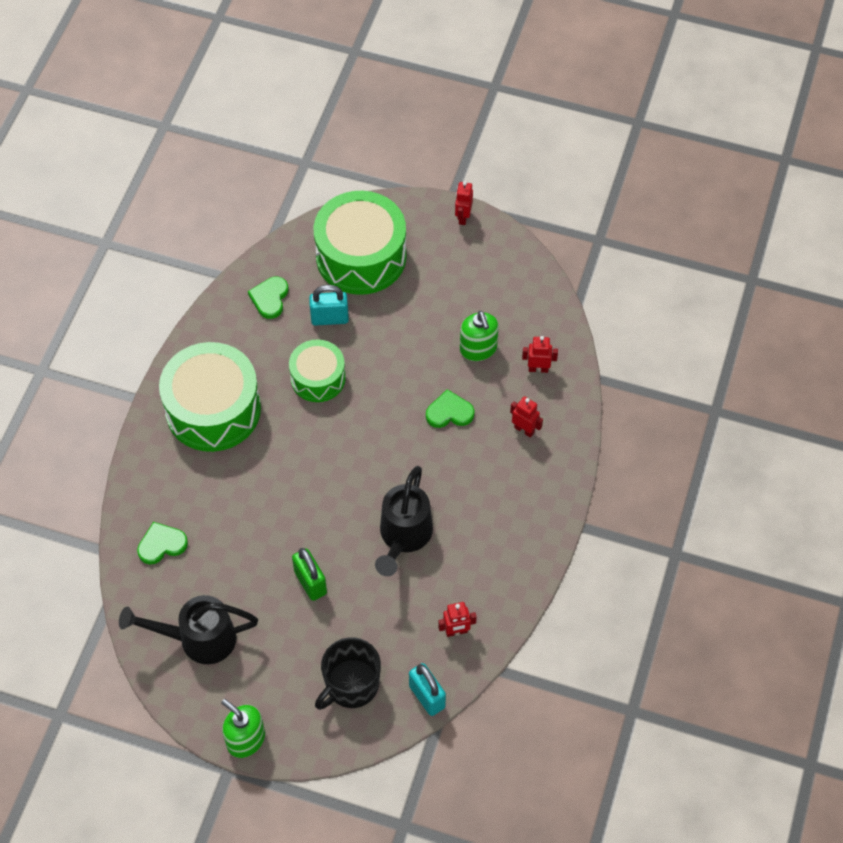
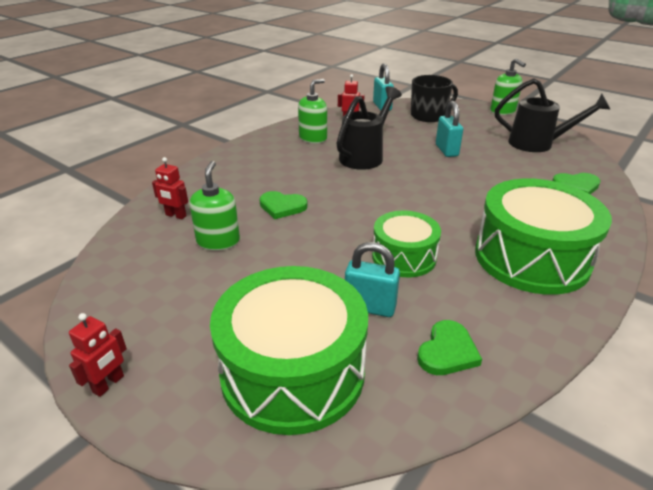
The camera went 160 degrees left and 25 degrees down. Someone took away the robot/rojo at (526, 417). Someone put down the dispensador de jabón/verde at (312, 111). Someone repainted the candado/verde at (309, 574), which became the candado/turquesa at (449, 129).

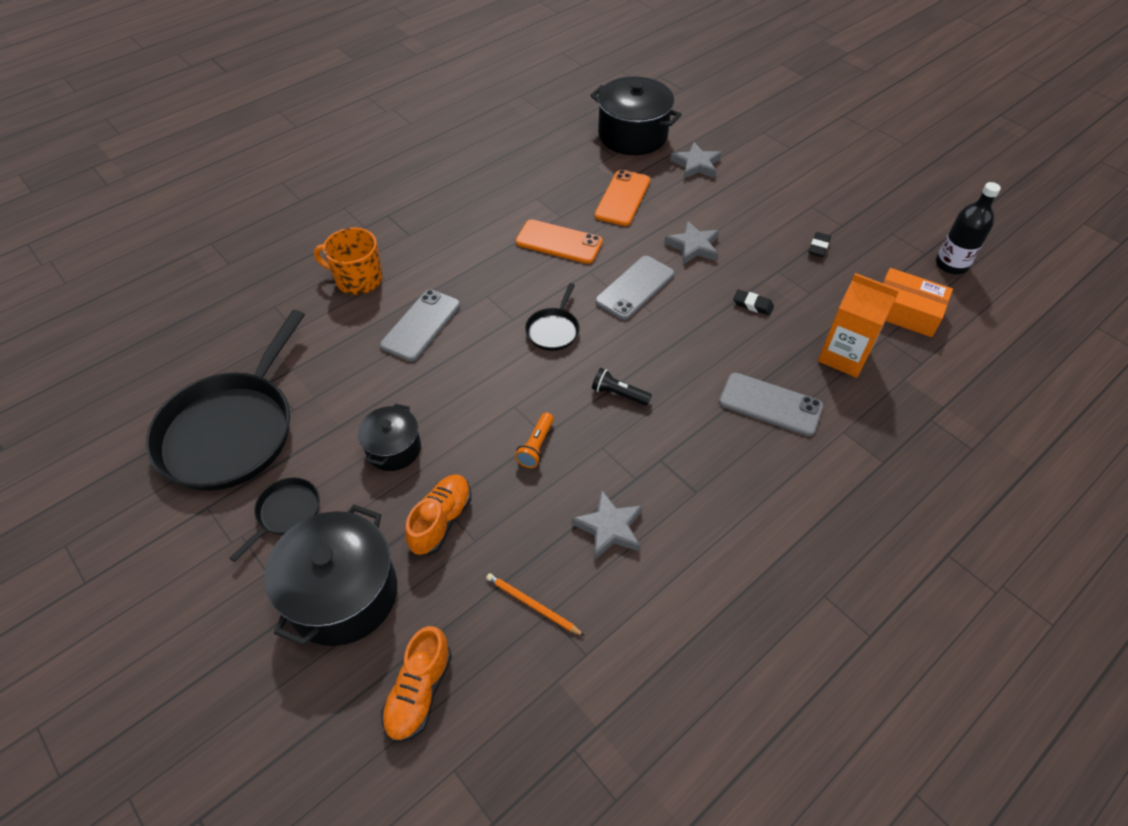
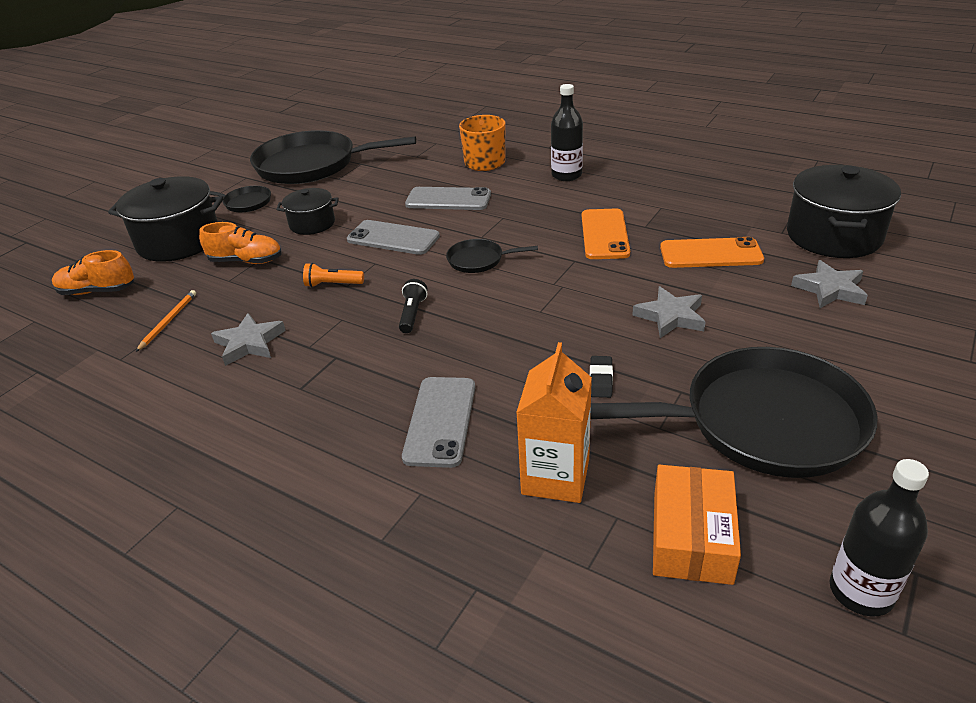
The camera went 75 degrees right and 15 degrees down. Someone put down the botella/negro at (567, 132). Someone carried the móvil/gris from (634, 288) to (393, 237). Someone swapped the goma de borrar/negro at (819, 244) for the sartén/negro at (733, 412).

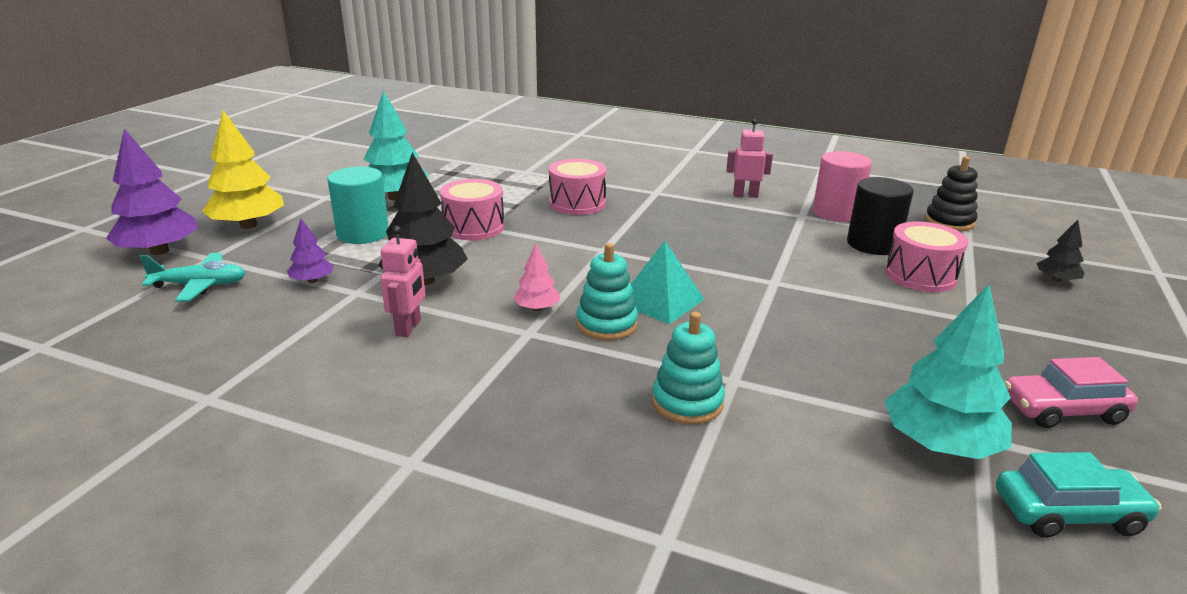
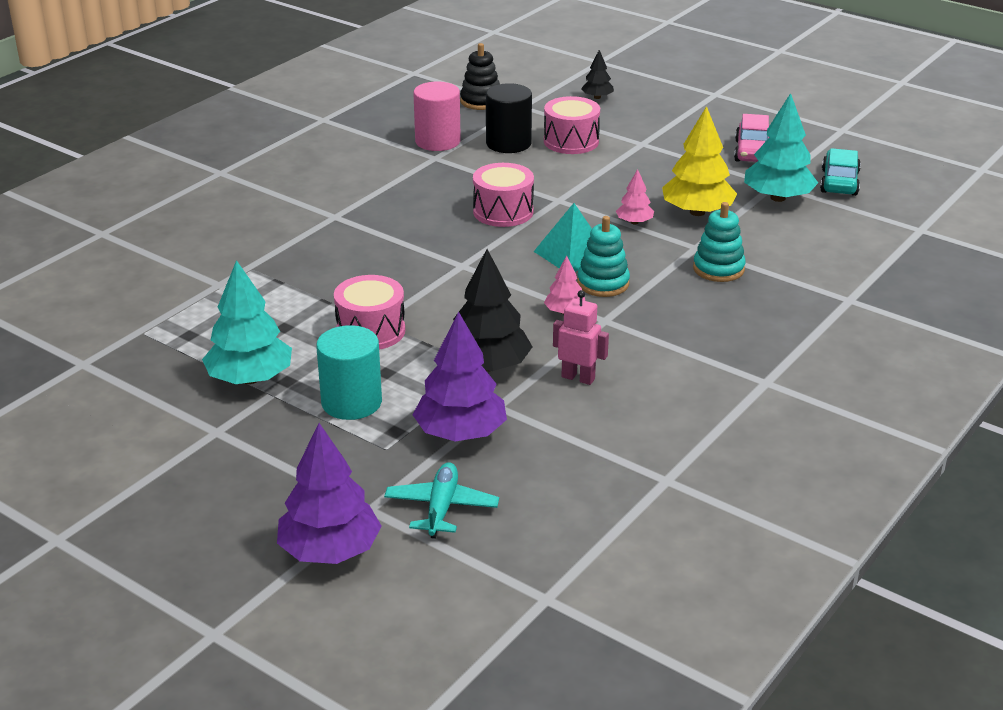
The camera went 75 degrees left and 5 degrees up. Someone took away the robot/rosa at (749, 158). Someone put down the árbol/rosa at (635, 196). Someone carried the árbol/amarillo from (243, 169) to (699, 161). Someone carried the tambor/rosa from (578, 187) to (503, 195). Someone scaled the árbol/morado at (310, 250) by 1.95.

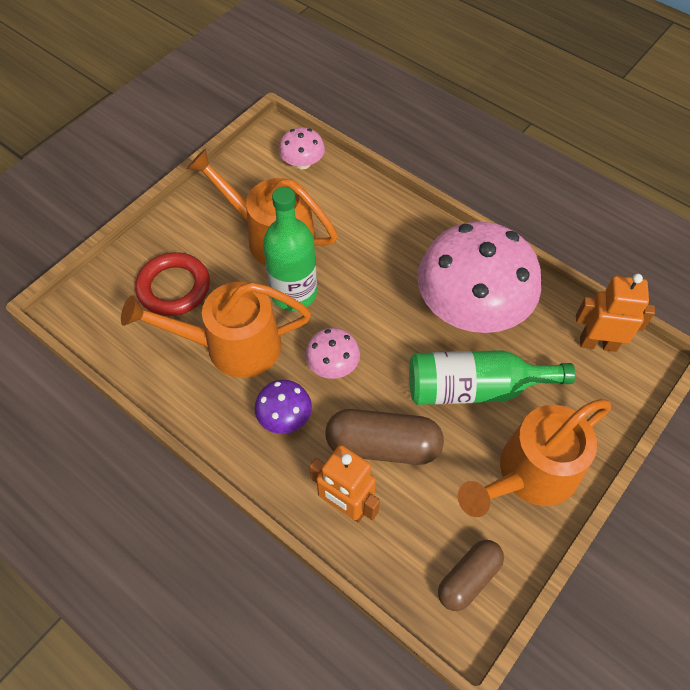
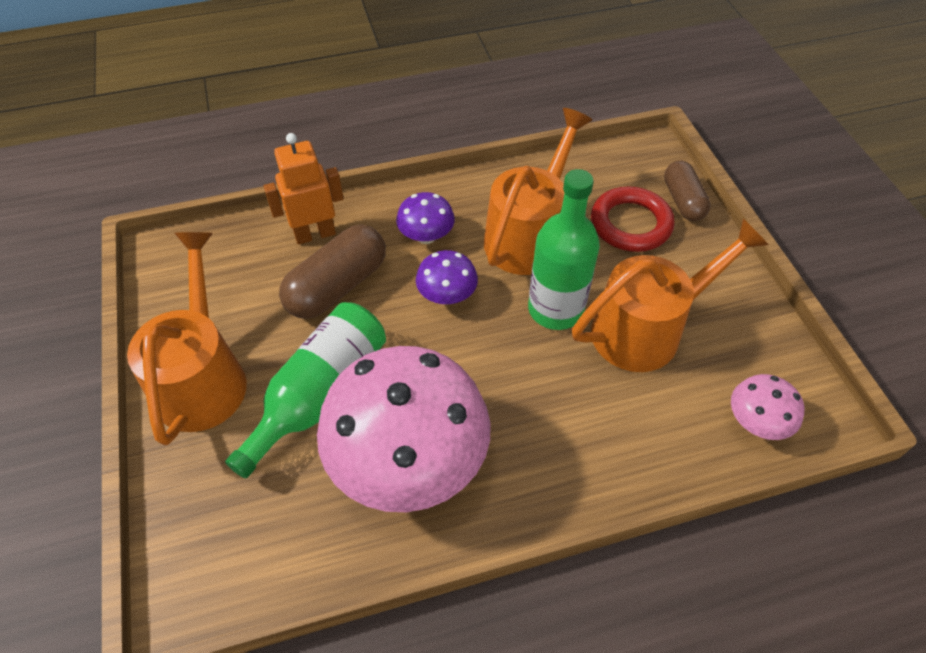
The camera went 125 degrees right and 5 degrees down. Someone took away the robot/naranja at (615, 313). Someone carried the cápsula/marrón from (471, 575) to (687, 191). Someone repainted the seta/rosa at (332, 353), which became the seta/morado at (447, 277).

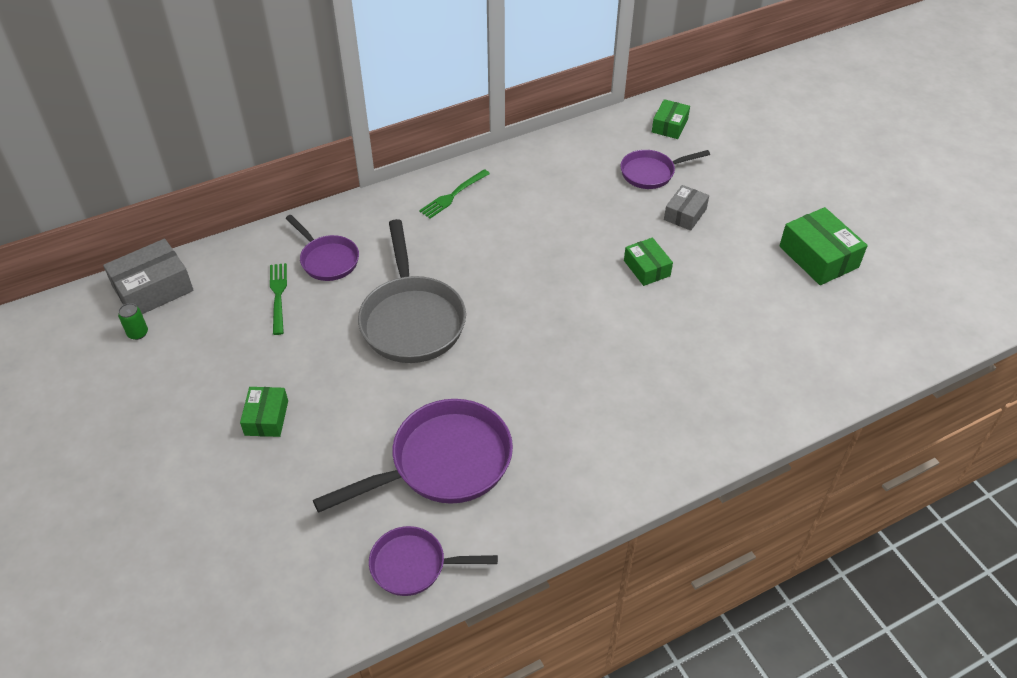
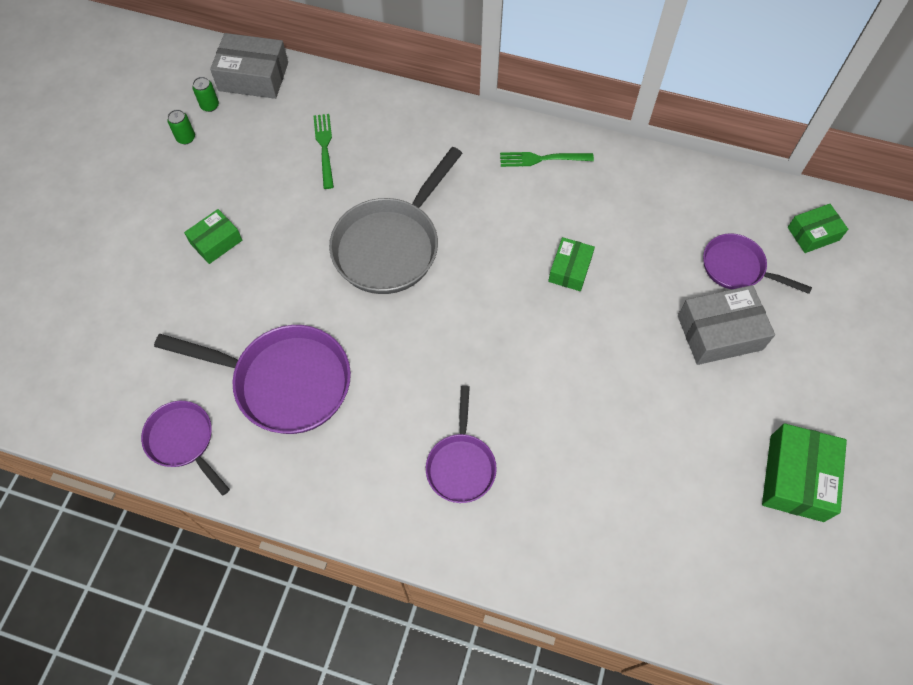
The camera went 45 degrees right and 15 degrees up. Someone put down the lata/verde at (181, 126). Someone carried the sartén/morado from (322, 248) to (461, 444). Someone carried the caja/verde from (648, 262) to (571, 264). Someone rotated the tenedor/verde at (278, 299) by 45 degrees counterclockwise. Someone scaled the caja/gris at (686, 208) by 1.62.

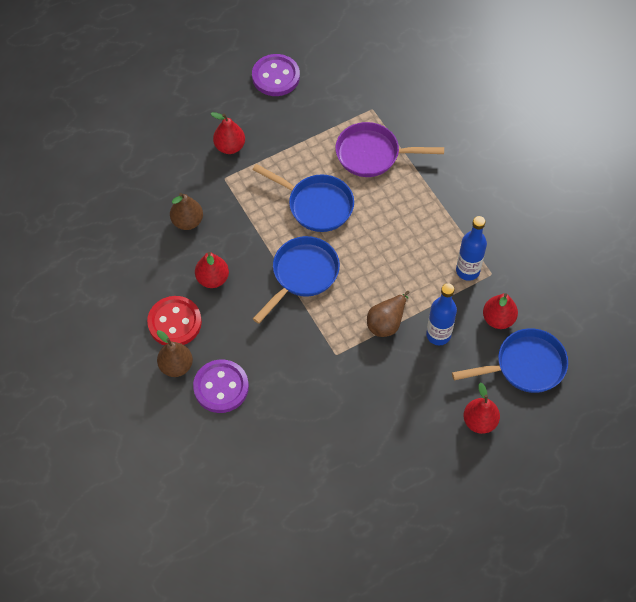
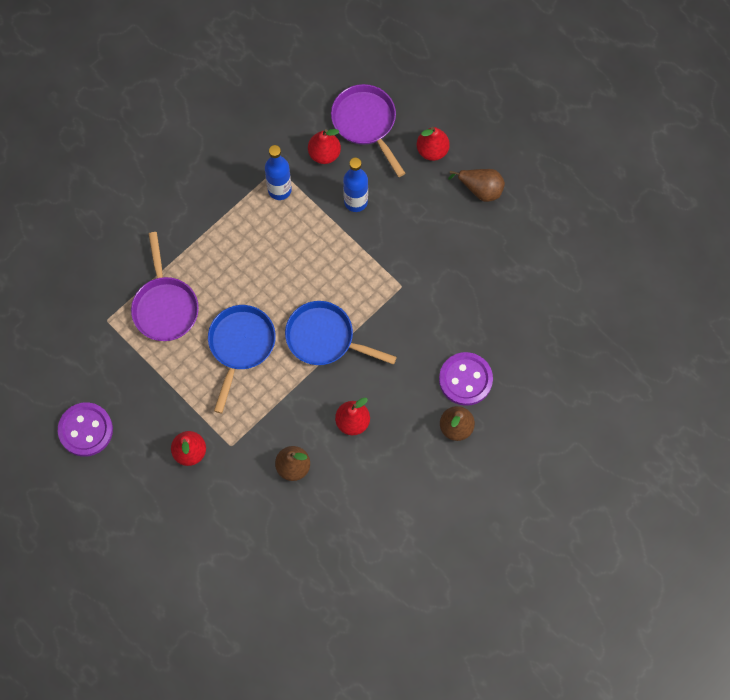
The camera went 105 degrees left and 10 degrees up. Someone took away the botón/rojo at (174, 320). Someone carried the pera/marrón from (388, 314) to (476, 185). Someone repainted the sartén/azul at (510, 360), which became the sartén/morado at (368, 130).

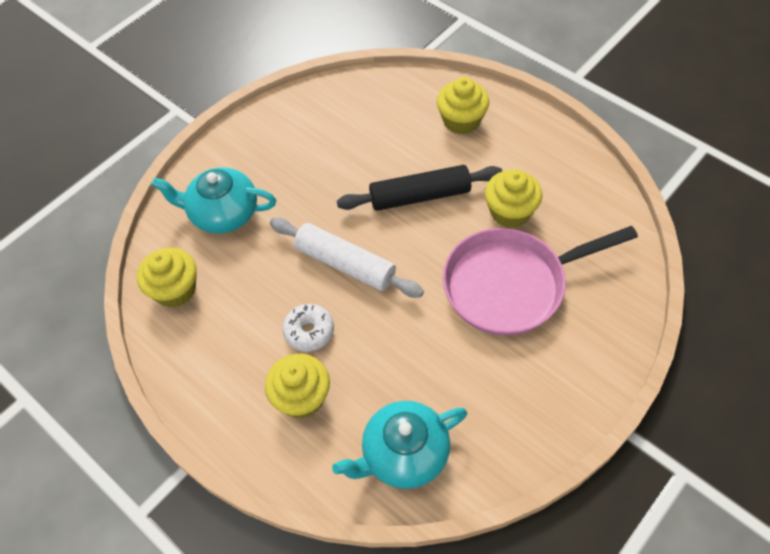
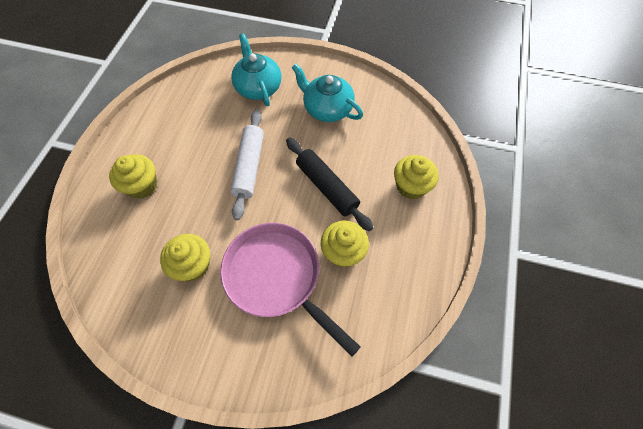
The camera went 60 degrees right and 5 degrees up. Someone took away the rosquilla/blanco at (308, 328). Someone carried the magdalena/amarillo from (167, 277) to (185, 257). Someone carried the tetera/turquesa from (399, 445) to (327, 93).

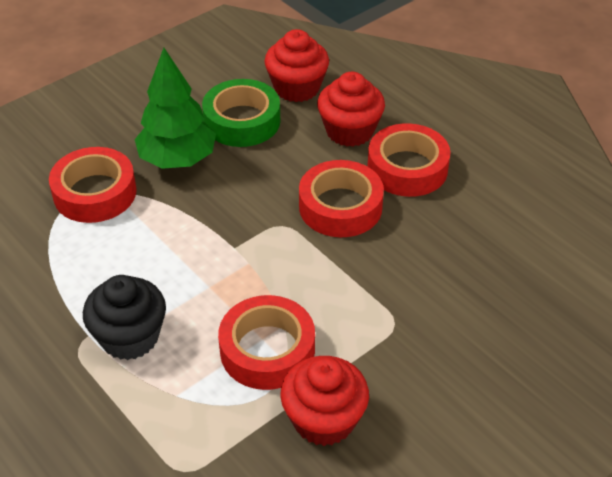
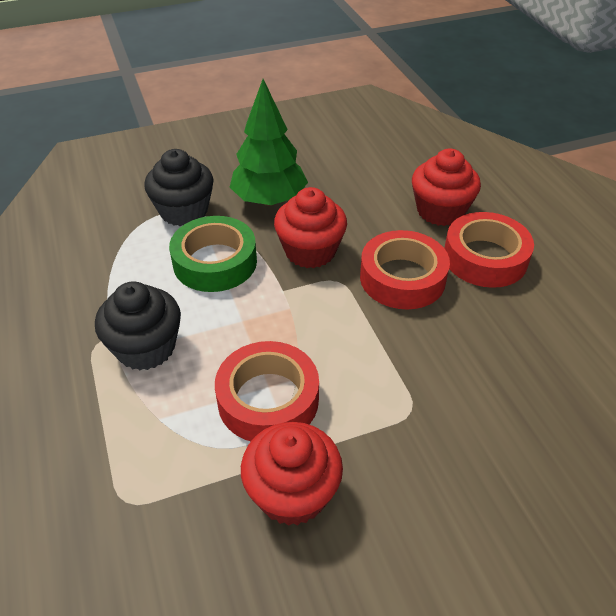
The camera went 20 degrees right and 0 degrees up. Someone carried the cinta adhesiva/verde from (241, 113) to (213, 254). Someone carried the magdalena/rojo from (296, 65) to (310, 227). Someone swapped the cinta adhesiva/rojo at (93, 185) for the magdalena/negro at (179, 187).

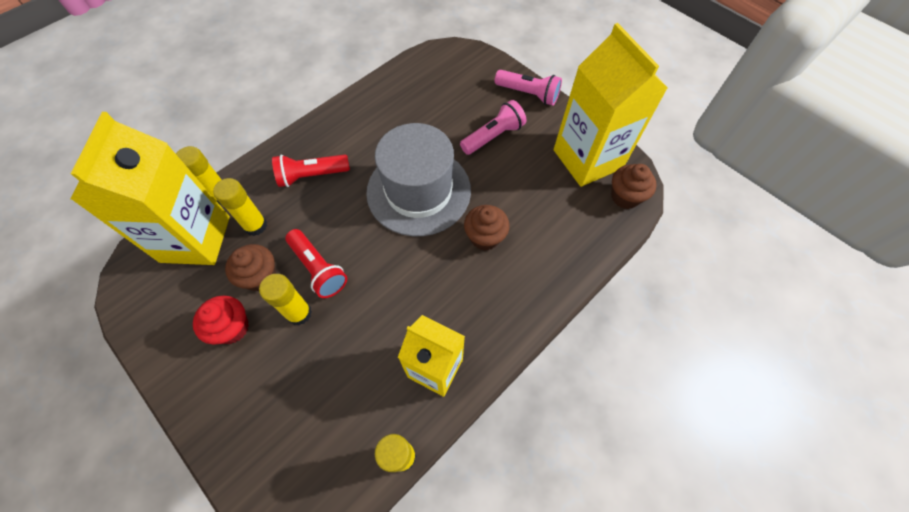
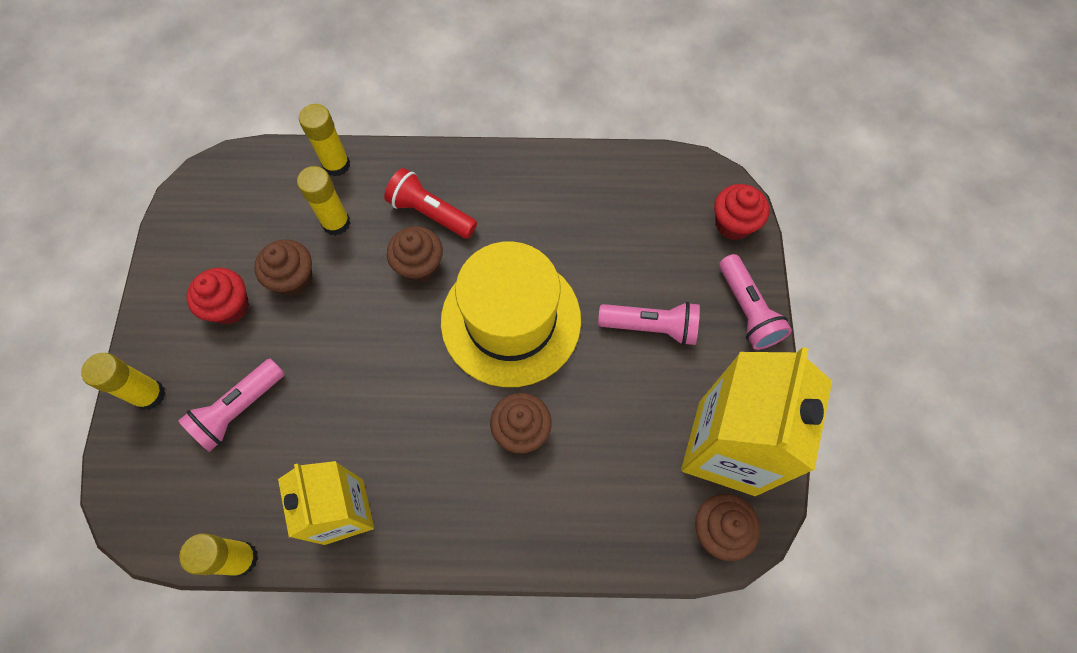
The camera went 45 degrees right and 5 degrees up. Someone took away the cartón de leche/amarillo at (150, 188). Someone took away the lámpara de mano/rojo at (316, 263). Someone put down the lámpara de mano/rosa at (231, 405). Someone put down the magdalena/marrón at (415, 254). Someone put down the magdalena/rojo at (741, 212). Someone carried the barra de pegamento/amarillo from (285, 299) to (123, 381). Someone repainted the sombrero/gris at (418, 179), which became the sombrero/amarillo at (511, 314).

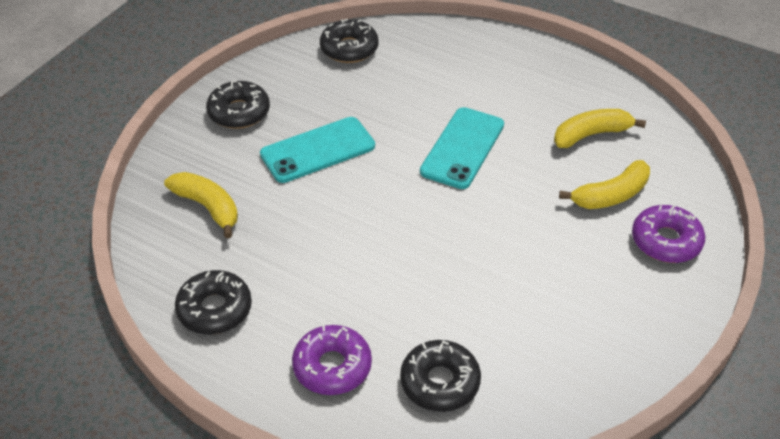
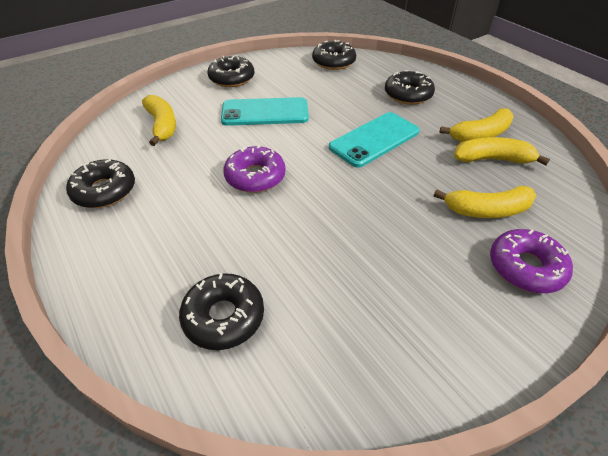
The camera went 25 degrees right and 0 degrees up. Someone put down the rosquilla/negro at (410, 87). Someone put down the plátano/amarillo at (477, 125). Someone carried the rosquilla/morado from (332, 360) to (254, 169).

